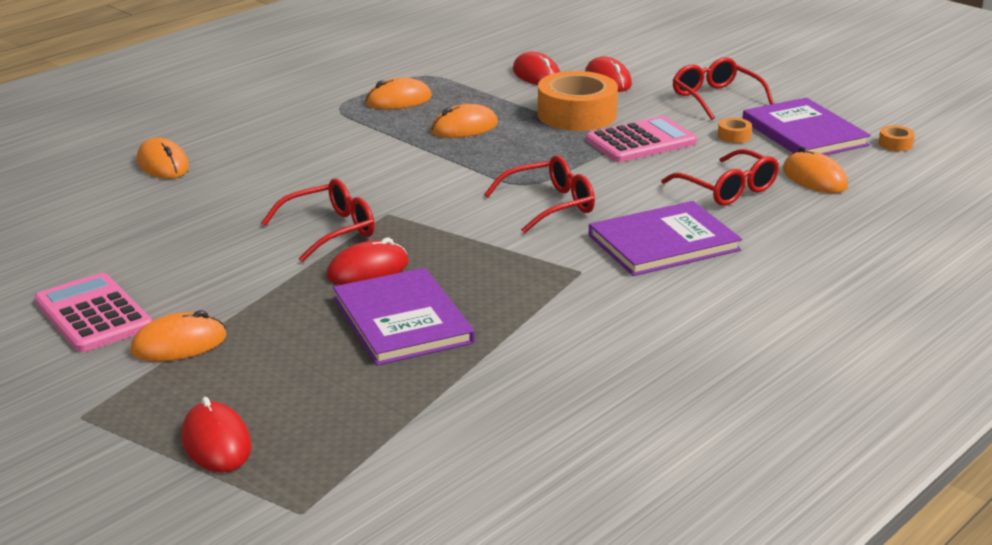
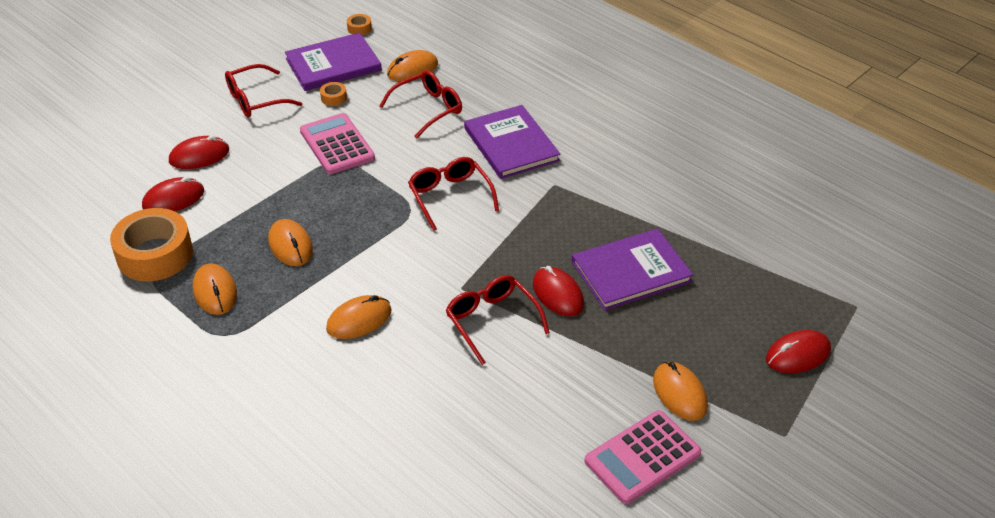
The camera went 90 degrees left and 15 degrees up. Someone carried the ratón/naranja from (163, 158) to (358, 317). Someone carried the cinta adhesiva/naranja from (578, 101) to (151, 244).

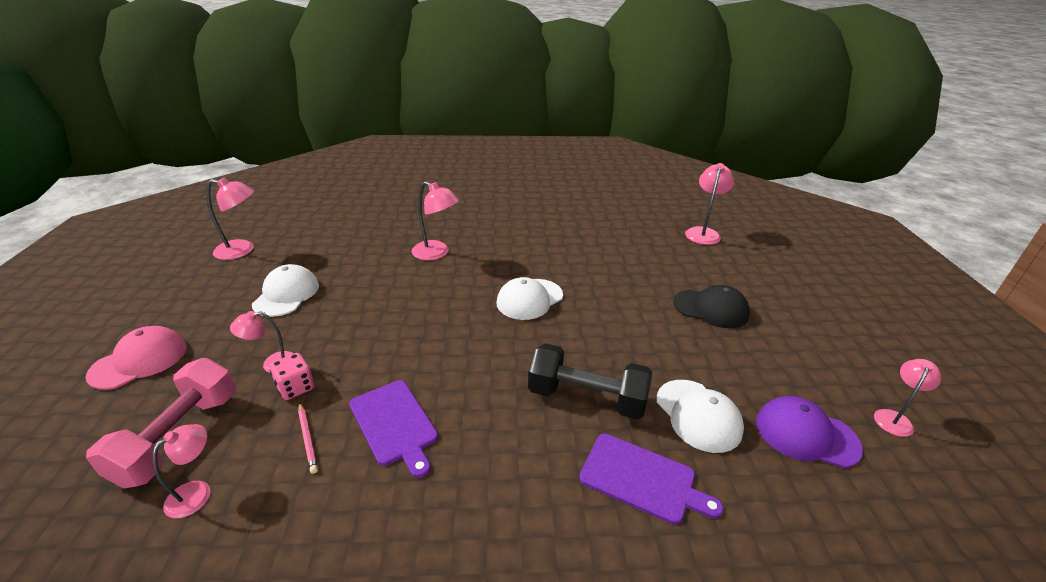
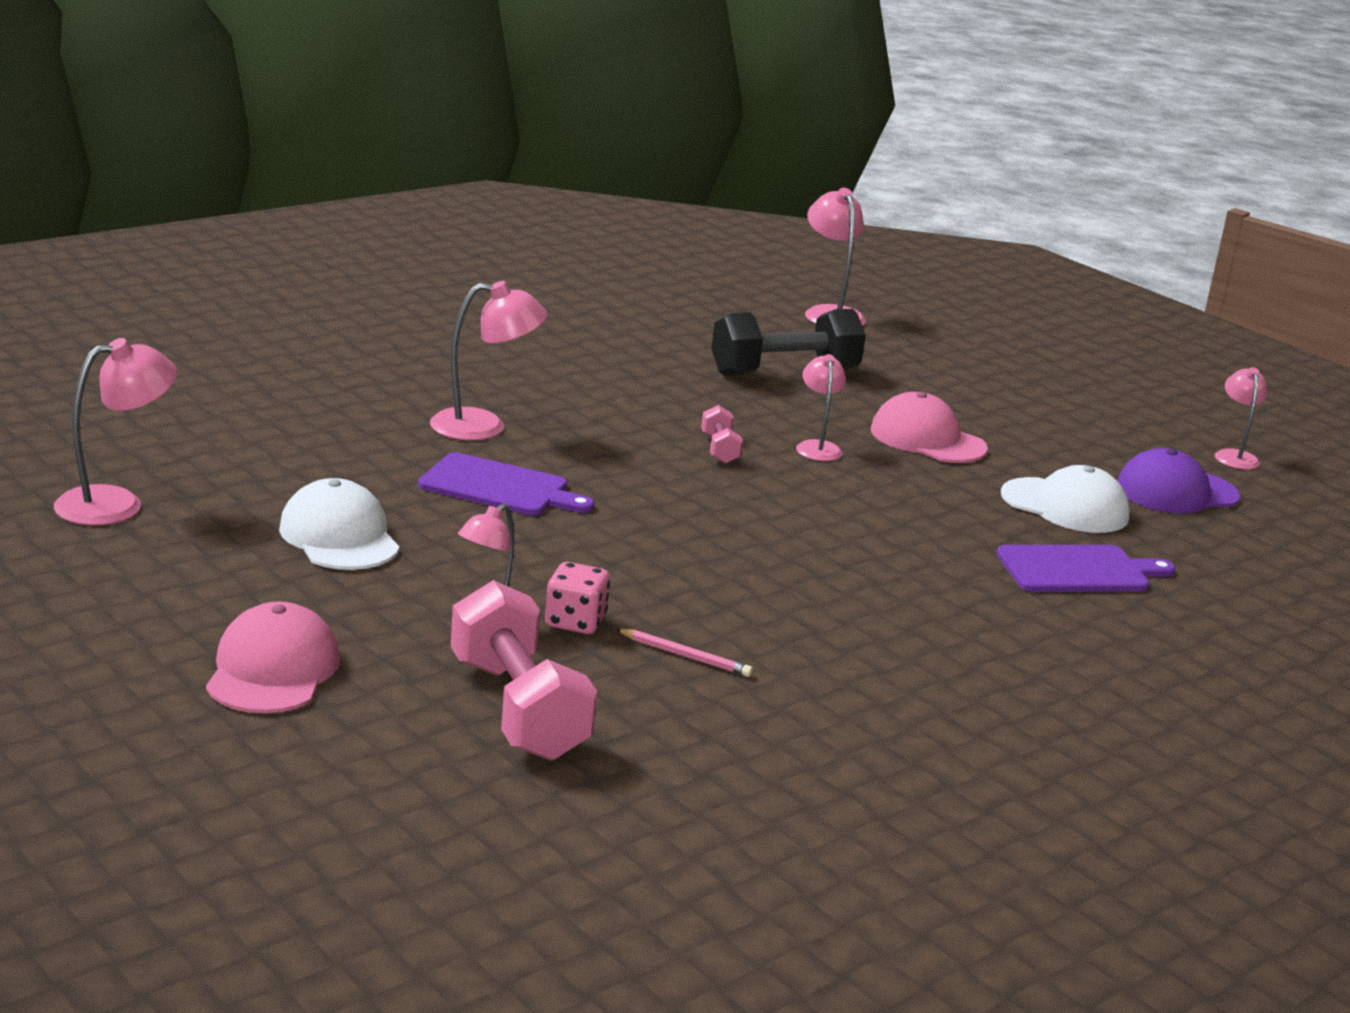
The camera went 40 degrees left and 10 degrees down. Someone took away the gorra/negro at (711, 306). Someone put down the gorra/rosa at (929, 427). Someone carried the lámpara/rosa from (181, 471) to (821, 407). Someone carried the tabla de cortar/morado from (394, 429) to (506, 483). Someone carried the mancuerna/negro from (590, 381) to (789, 342). Someone swapped the gorra/blanco at (529, 298) for the mancuerna/rosa at (722, 434).

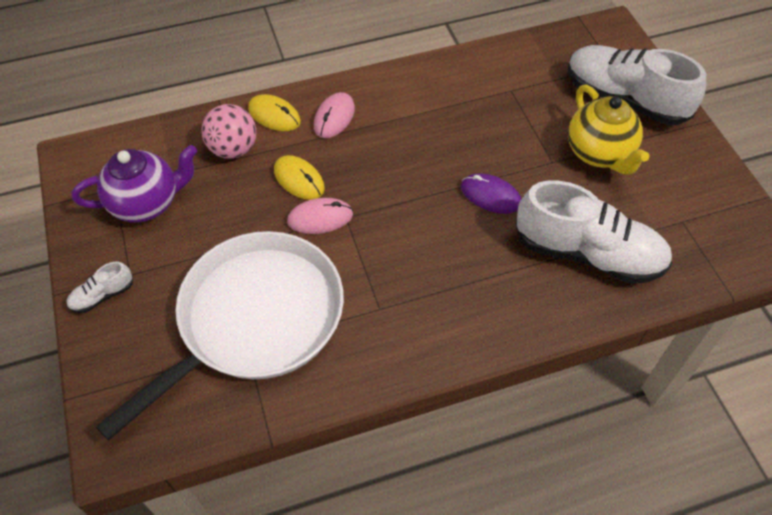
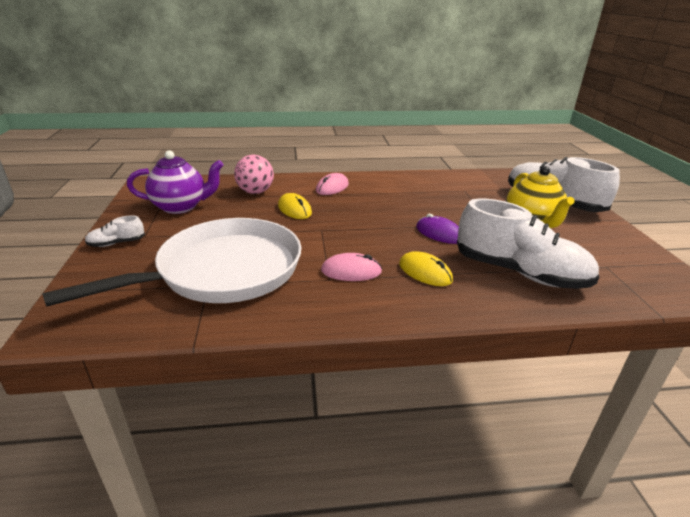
The camera went 10 degrees right and 25 degrees down. Someone carried the ratón/amarillo from (274, 112) to (426, 268). Someone carried the ratón/rosa from (320, 216) to (351, 267).

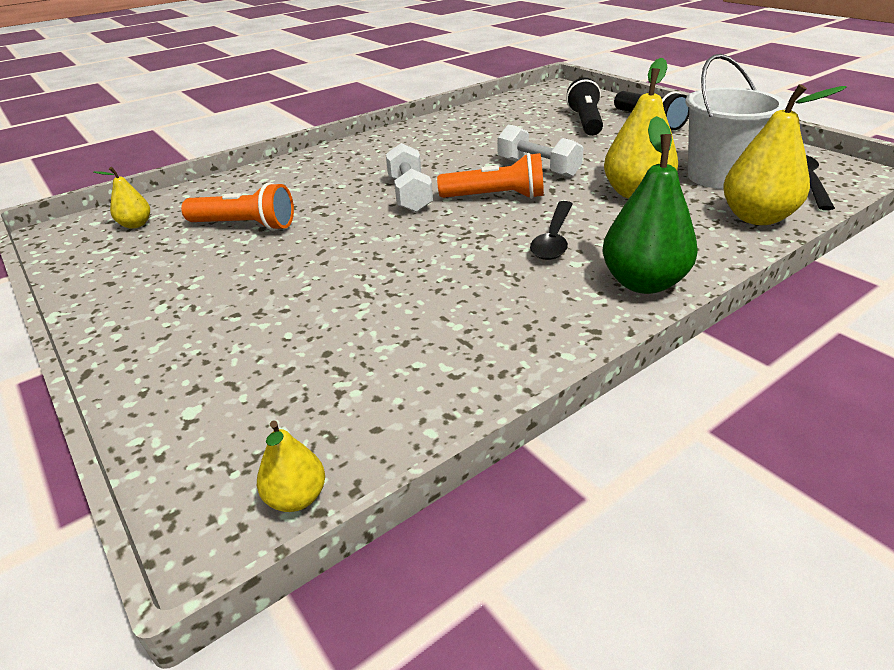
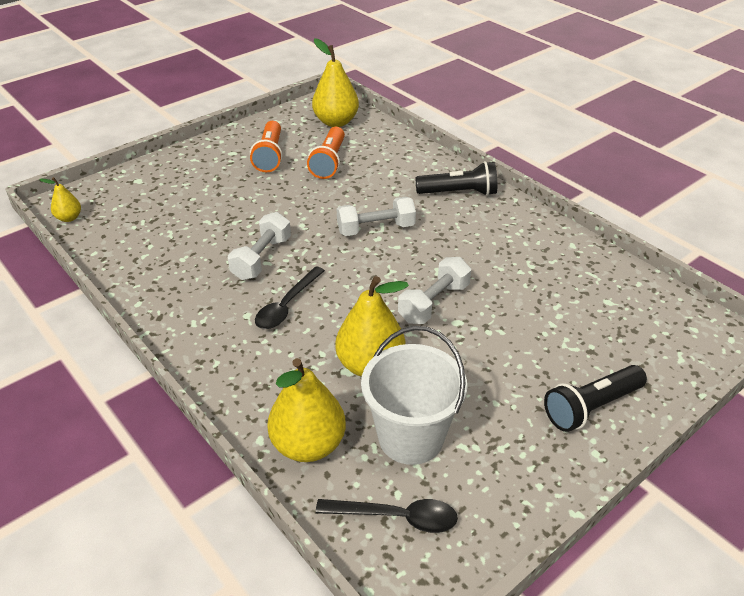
The camera went 85 degrees right and 5 degrees up. Someone took away the pera/verde at (650, 205). Someone put down the mancuerna/blanco at (259, 246). Someone carried the lámpara de mano/naranja from (490, 176) to (266, 146). Someone carried the lámpara de mano/negro from (584, 107) to (456, 178). Someone rotated the cuchara/negro at (551, 230) by 75 degrees counterclockwise. Someone scaled the pera/amarillo at (122, 198) by 1.95.

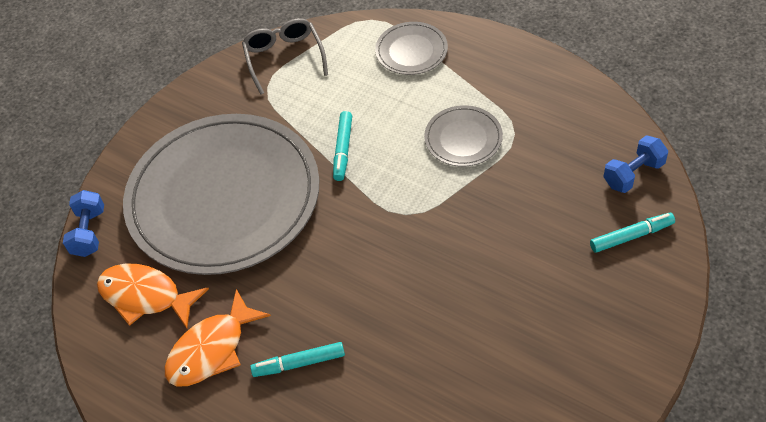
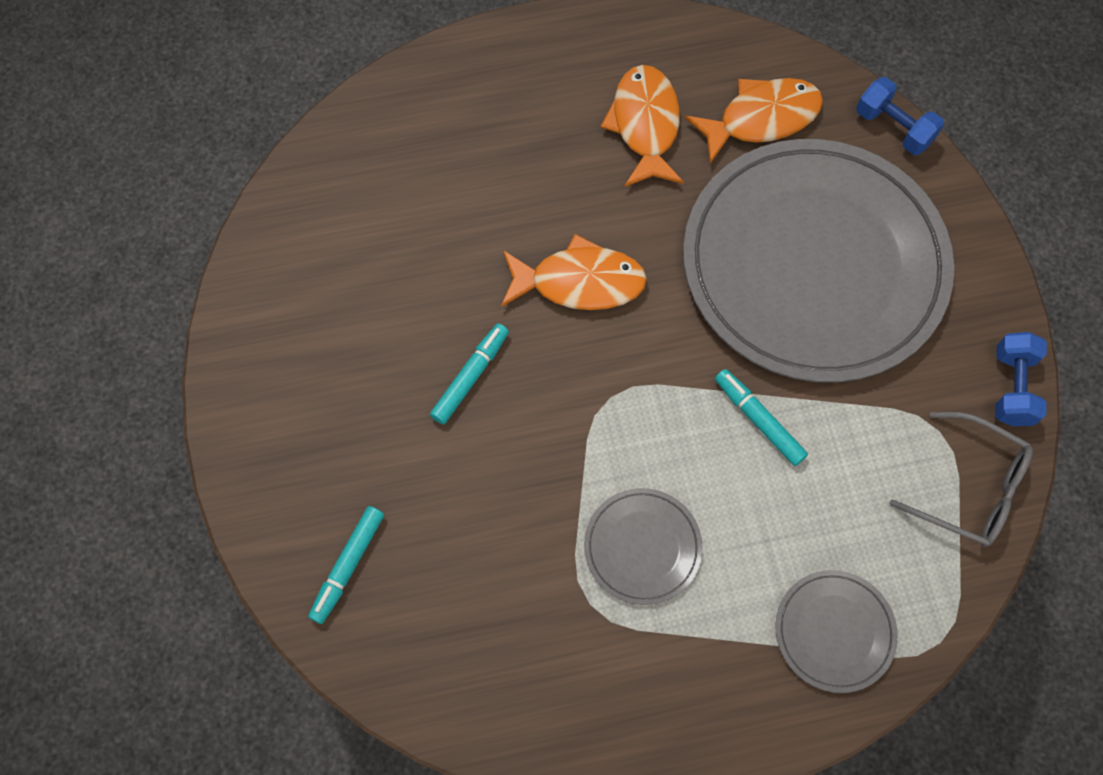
The camera went 130 degrees right and 15 degrees up. Someone put down the pez/naranja at (574, 272). Someone carried the rotulador/turquesa from (297, 359) to (469, 374). Someone carried the mancuerna/azul from (636, 164) to (1021, 379).

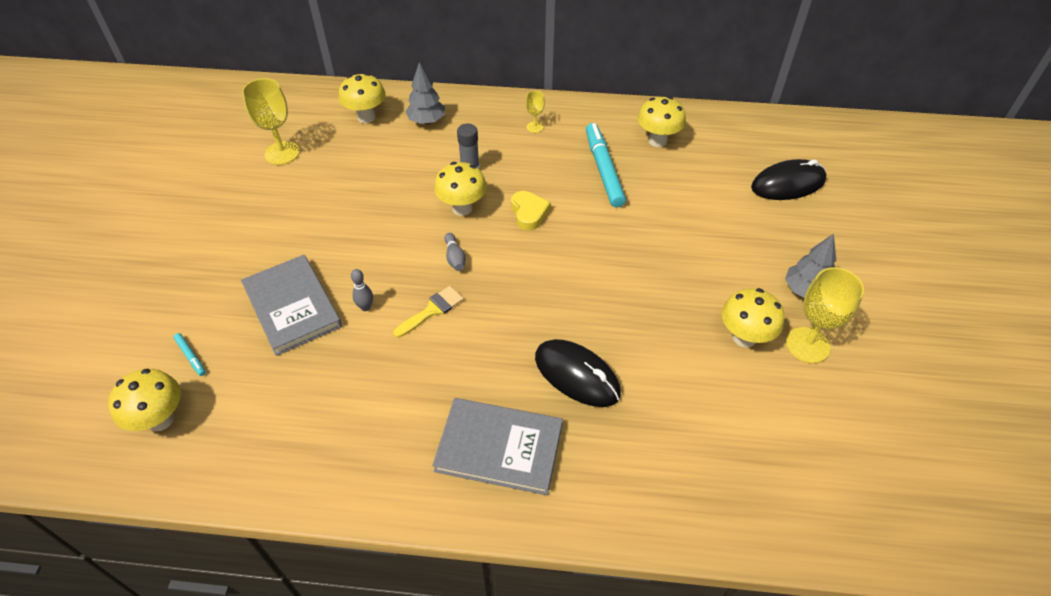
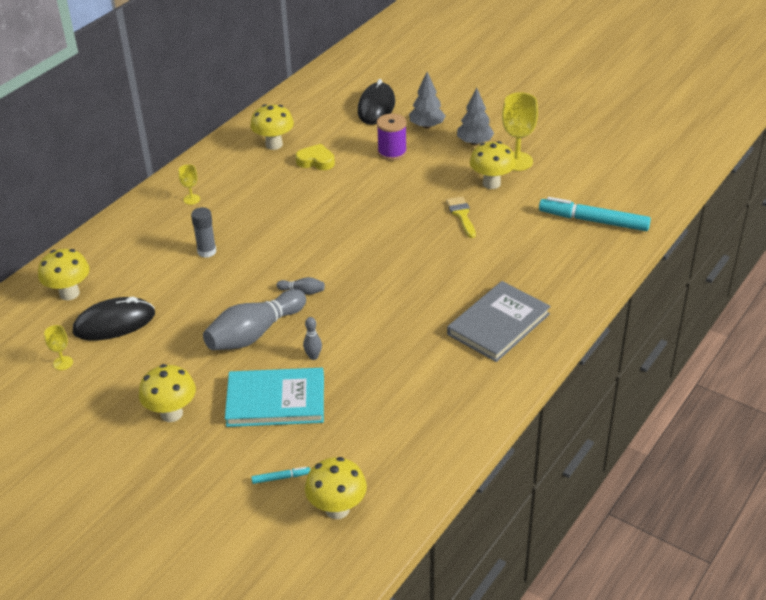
The camera went 60 degrees left and 10 degrees down. Someone put down the bolo/gris at (254, 319). Someone put down the carrete/morado at (392, 137). Someone carried the pincel/amarillo from (428, 312) to (461, 217). Someone carried the árbol/gris from (425, 93) to (427, 100). Someone carried the seta/amarillo from (460, 189) to (167, 393). Someone carried the corazón/amarillo from (531, 211) to (315, 157). Someone carried the ratón/negro from (578, 373) to (114, 319). Someone carried the rotulador/turquesa from (606, 165) to (595, 214). Someone repainted the libro/gris at (291, 305), which became the libro/turquesa at (274, 397). Someone scaled the copa/amarillo at (271, 121) by 0.51.

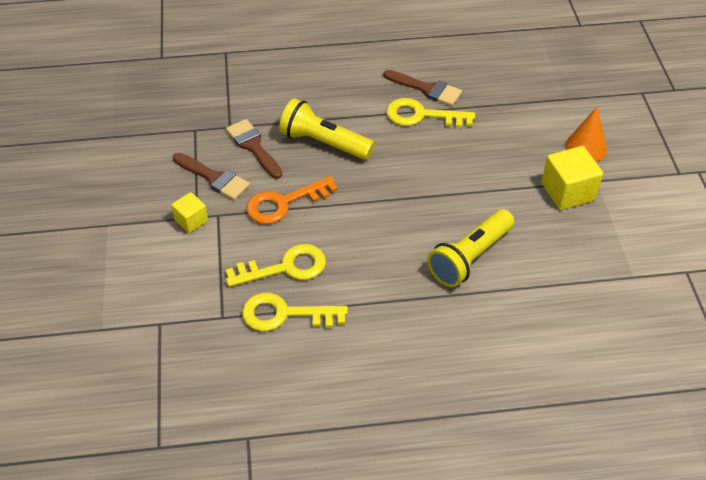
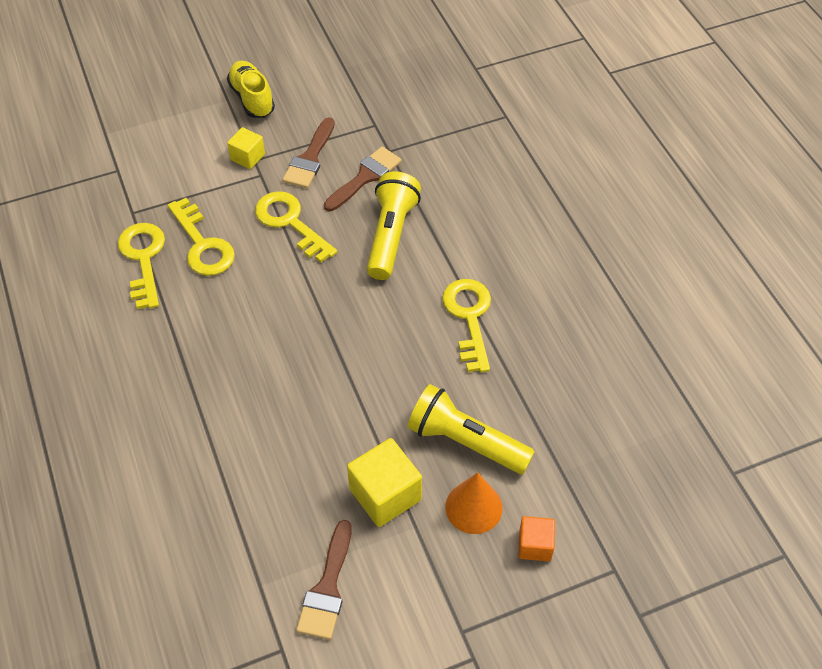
The camera went 75 degrees right and 5 degrees up. Someone put down the zapato/amarillo at (251, 89). Someone put down the cubo/naranja at (536, 538). Someone carried the pincel/marrón from (422, 88) to (324, 580). Someone carried the lámpara de mano/amarillo from (470, 248) to (471, 429). Someone repainted the llave/naranja at (292, 200), which became the llave/amarillo at (296, 227).

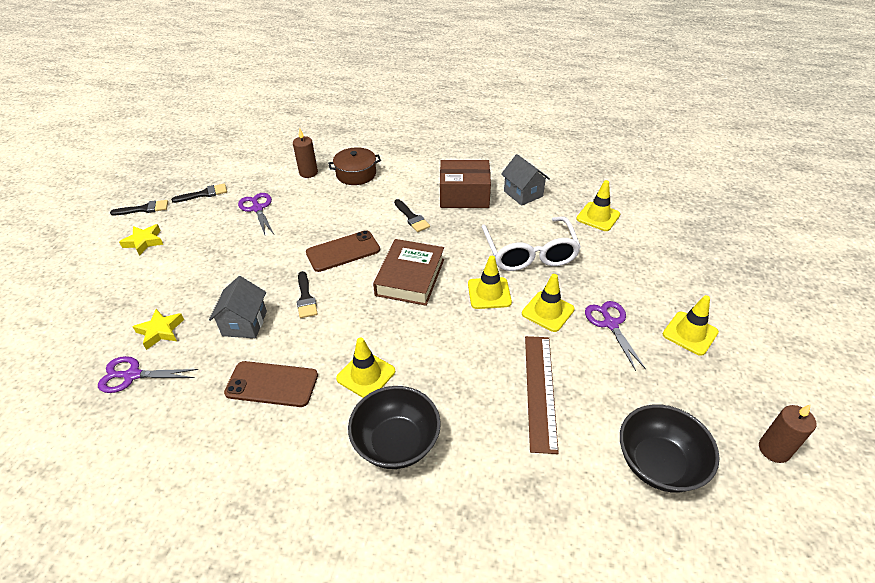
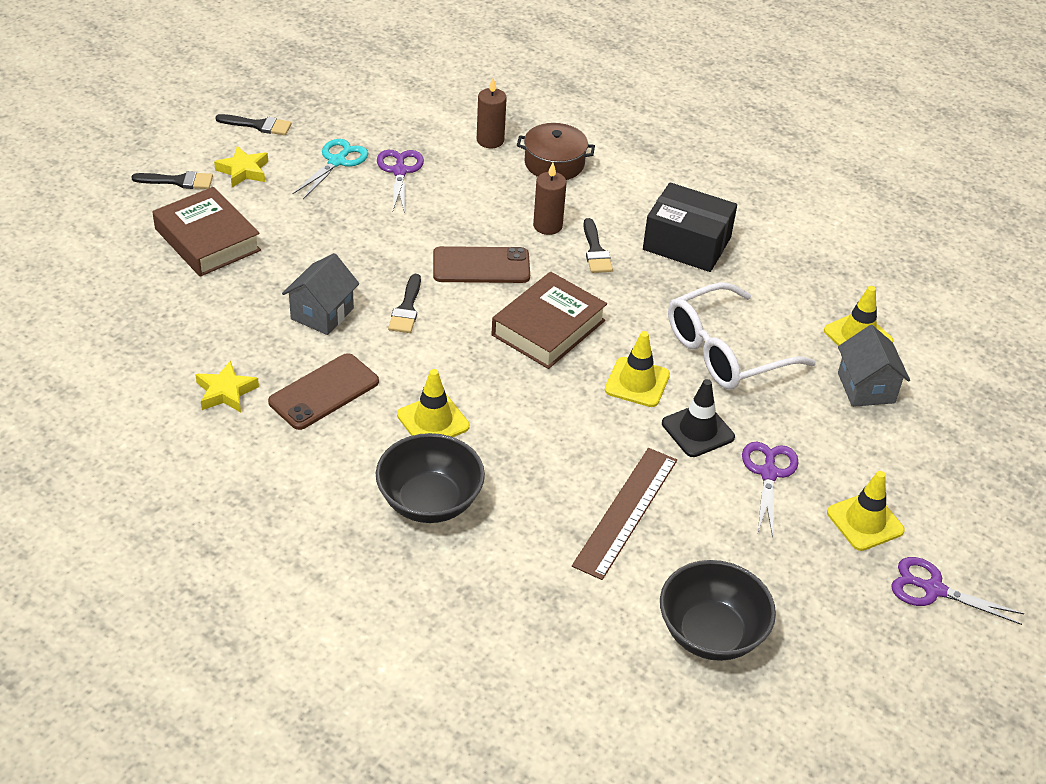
The camera went 20 degrees right and 0 degrees up. Someone put down the libro/marrón at (207, 232). Someone put down the tijeras/turquesa at (330, 169). Someone carried the tijeras/morado from (148, 374) to (958, 591). Someone carried the estrella/amarillo from (158, 329) to (227, 386). Someone carried the pincel/negro from (199, 193) to (172, 180). Someone carried the casa/gris from (525, 180) to (874, 366). Someone carried the vela/marrón from (787, 434) to (549, 199). Someone repainted the caja/marrón at (465, 184), which became the caja/negro at (690, 227). Someone repainted the cono de tráfico/amarillo at (548, 303), which became the cono de tráfico/negro at (698, 418). Someone rotated the móvil/marrón at (271, 384) by 75 degrees counterclockwise. Someone rotated the gafas/blanco at (531, 244) by 45 degrees clockwise.

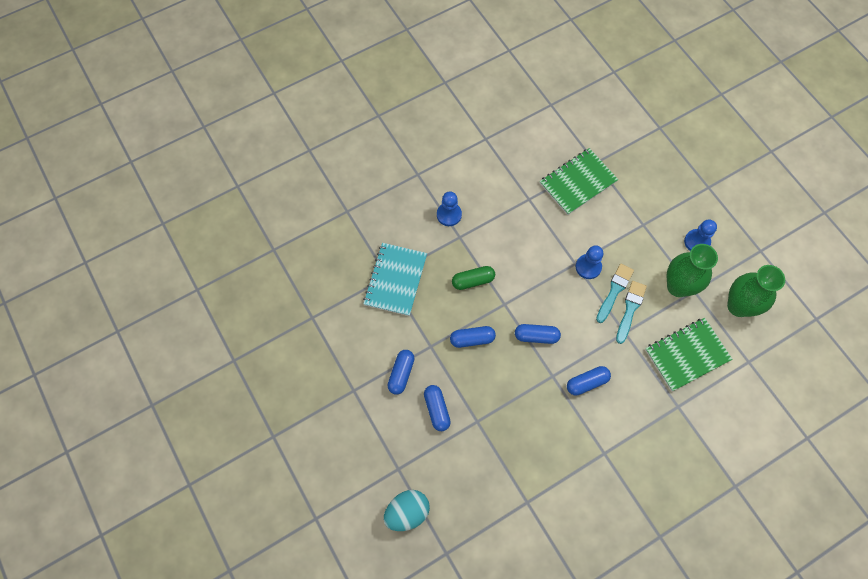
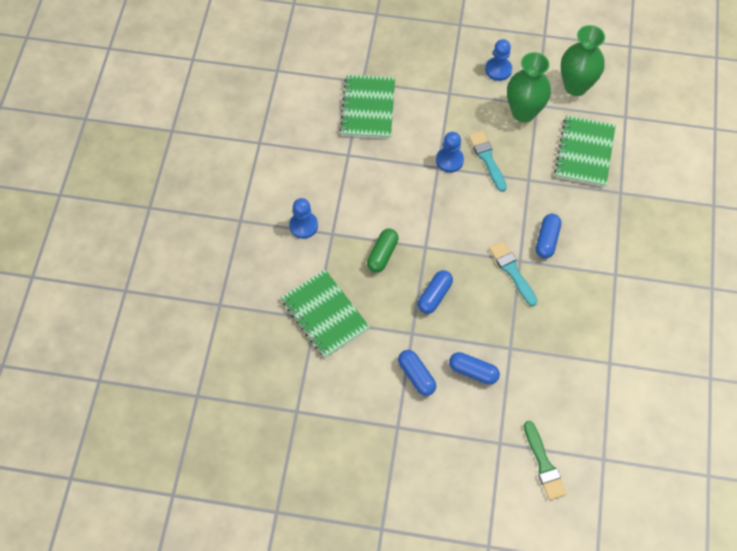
The camera went 50 degrees left and 5 degrees down. Someone took away the cápsula/azul at (538, 334). Someone carried the pincel/turquesa from (631, 312) to (513, 273). Someone swapped the huevo/turquesa at (407, 510) for the pincel/verde at (545, 460). Someone repainted the cuaderno/turquesa at (395, 279), which became the cuaderno/verde at (325, 314).

